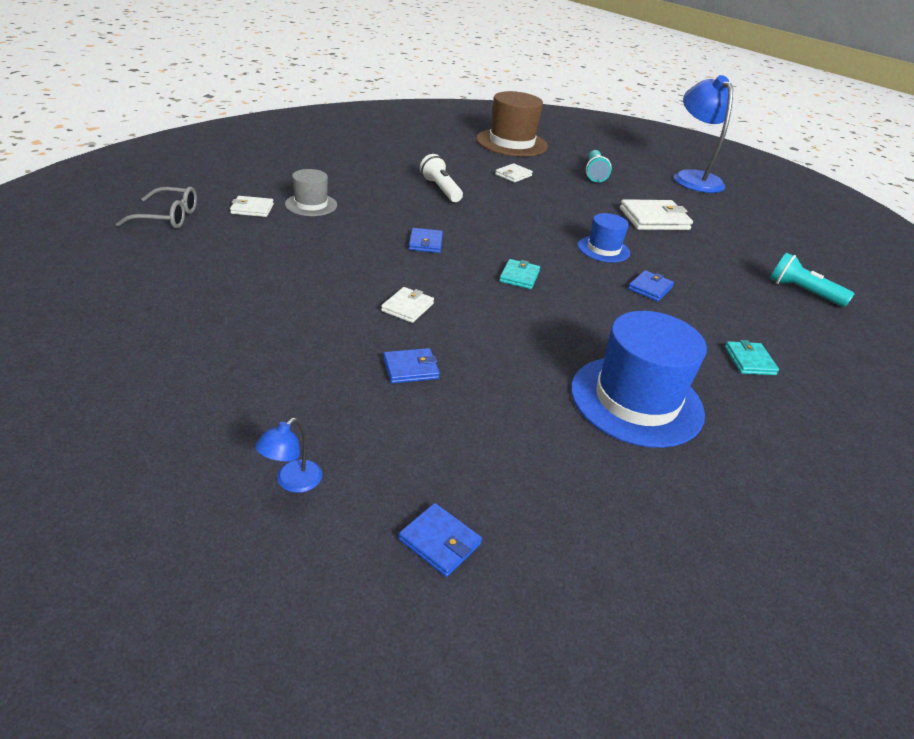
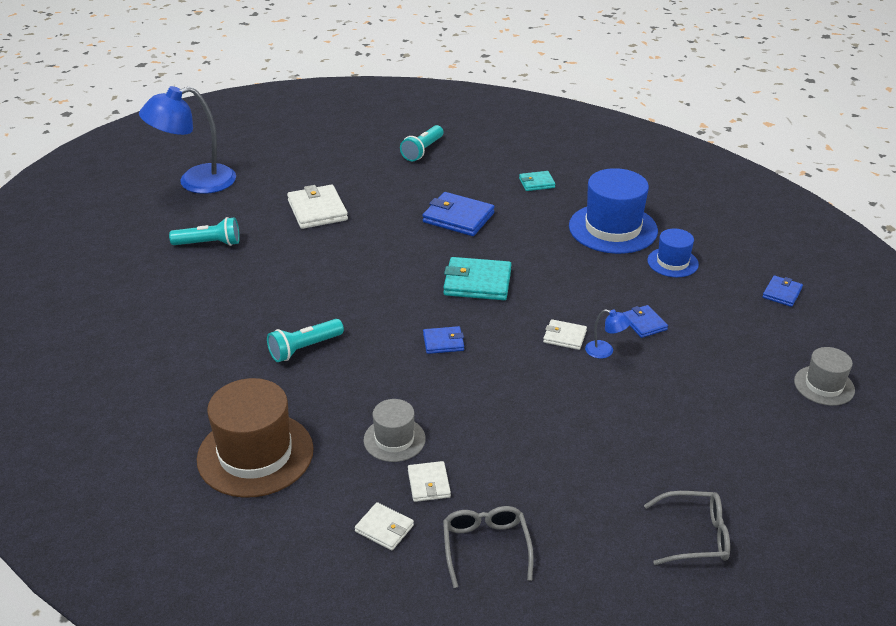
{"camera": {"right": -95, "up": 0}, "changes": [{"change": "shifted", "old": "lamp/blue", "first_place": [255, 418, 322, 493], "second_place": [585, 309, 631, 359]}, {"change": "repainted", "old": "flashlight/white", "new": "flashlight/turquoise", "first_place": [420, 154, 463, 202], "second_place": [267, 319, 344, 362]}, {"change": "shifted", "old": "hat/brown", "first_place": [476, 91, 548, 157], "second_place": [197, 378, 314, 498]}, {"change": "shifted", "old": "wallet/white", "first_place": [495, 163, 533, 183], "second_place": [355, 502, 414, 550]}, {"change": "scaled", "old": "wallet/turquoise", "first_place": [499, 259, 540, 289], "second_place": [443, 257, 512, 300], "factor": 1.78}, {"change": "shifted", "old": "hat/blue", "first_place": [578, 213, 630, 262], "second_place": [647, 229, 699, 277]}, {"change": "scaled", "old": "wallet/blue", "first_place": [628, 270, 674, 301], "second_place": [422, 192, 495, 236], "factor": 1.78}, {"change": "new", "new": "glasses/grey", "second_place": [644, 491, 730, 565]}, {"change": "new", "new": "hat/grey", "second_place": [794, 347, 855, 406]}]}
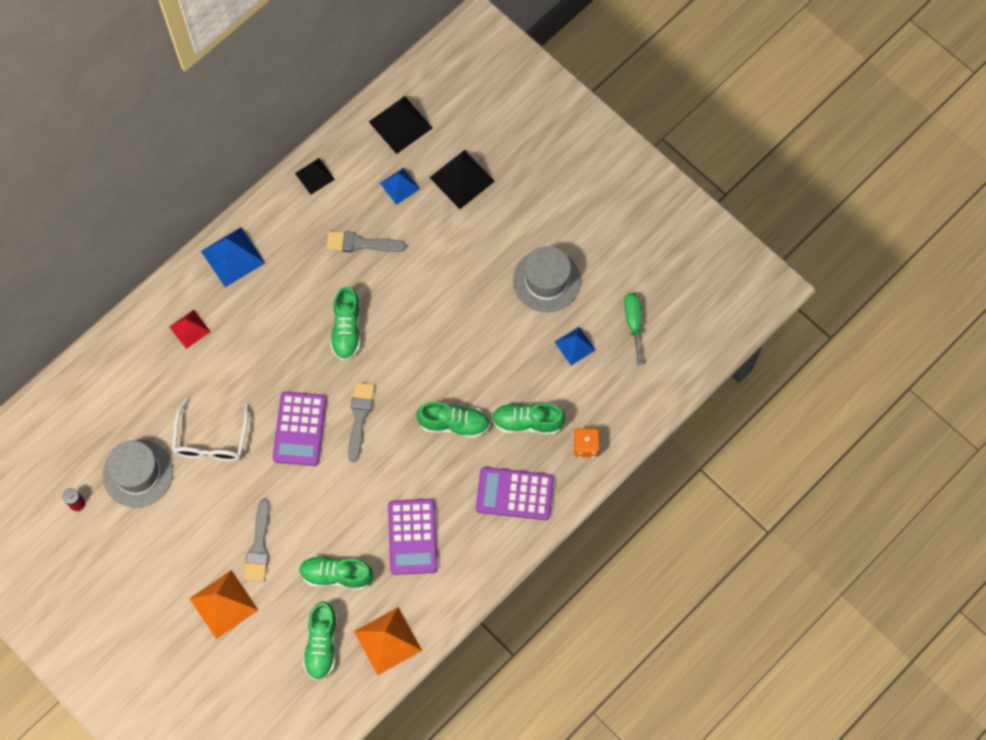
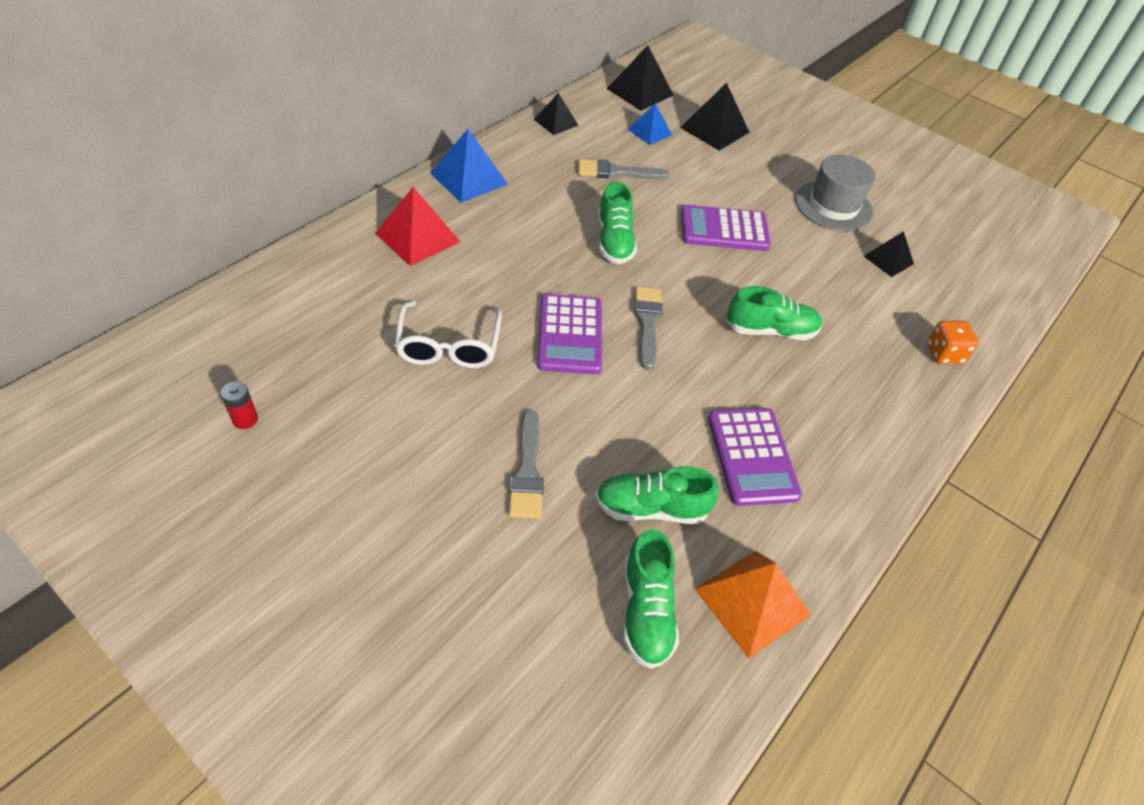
{"camera": {"right": -10, "up": -20}, "changes": [{"change": "gone", "old": "hat/grey", "first_place": [103, 440, 173, 508]}, {"change": "scaled", "old": "pyramid/red", "first_place": [170, 310, 211, 349], "second_place": [375, 187, 460, 266], "factor": 1.6}, {"change": "gone", "old": "pyramid/orange", "first_place": [189, 570, 258, 639]}, {"change": "shifted", "old": "calculator/purple", "first_place": [476, 467, 554, 520], "second_place": [681, 205, 771, 251]}, {"change": "gone", "old": "shoe/green", "first_place": [491, 403, 565, 435]}, {"change": "repainted", "old": "pyramid/blue", "new": "pyramid/black", "first_place": [555, 327, 596, 365], "second_place": [864, 231, 914, 277]}, {"change": "gone", "old": "screwdriver/green", "first_place": [624, 293, 642, 365]}]}
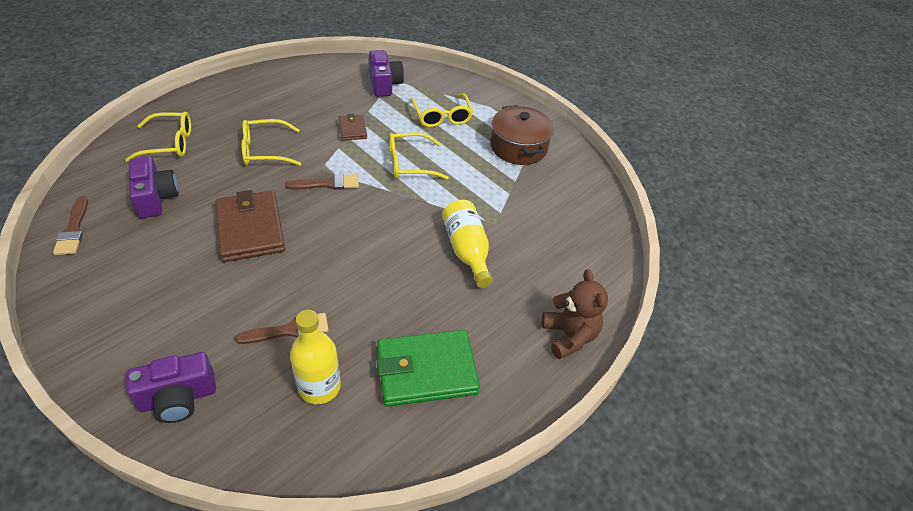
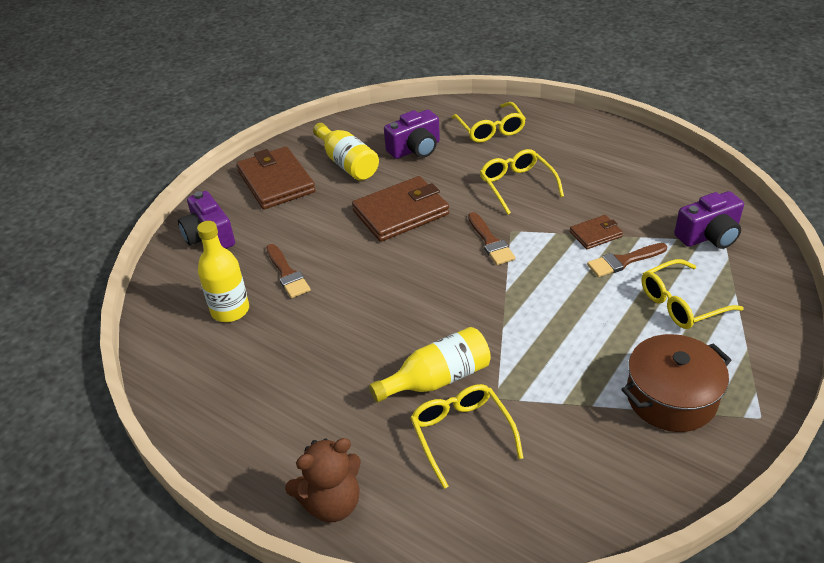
{"camera": {"right": 85, "up": -5}, "changes": [{"change": "shifted", "old": "brush/brown", "first_place": [53, 196, 88, 255], "second_place": [587, 243, 667, 277]}, {"change": "gone", "old": "wallet/green", "first_place": [377, 330, 480, 407]}, {"change": "shifted", "old": "glasses/yellow", "first_place": [389, 132, 449, 180], "second_place": [410, 384, 523, 489]}, {"change": "new", "new": "wallet/brown", "second_place": [236, 146, 316, 209]}, {"change": "new", "new": "bottle/yellow", "second_place": [313, 123, 379, 181]}]}
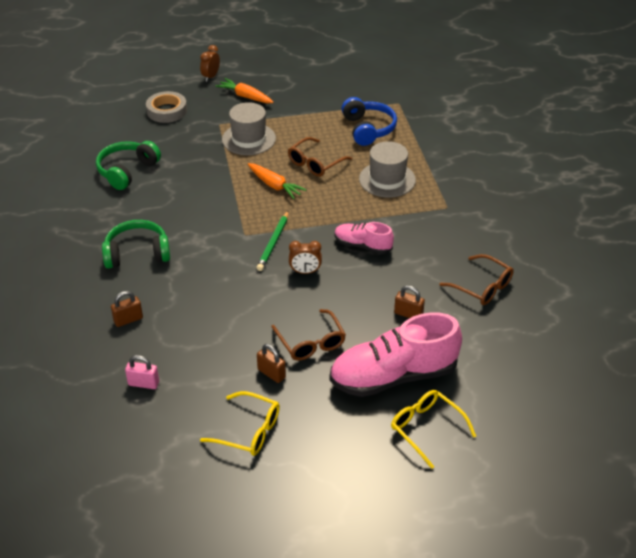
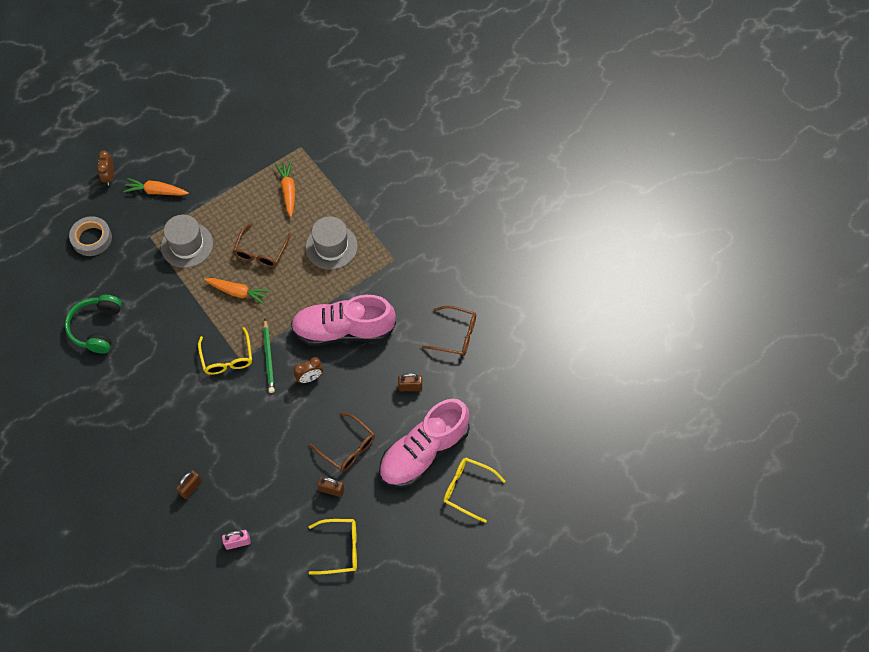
{"camera": {"right": -25, "up": 20}, "changes": [{"change": "gone", "old": "headphones/green", "first_place": [102, 220, 170, 269]}, {"change": "scaled", "old": "shoe/pink", "first_place": [335, 222, 394, 254], "second_place": [291, 295, 396, 346], "factor": 1.9}, {"change": "swapped", "old": "headphones/blue", "new": "carrot/orange", "first_place": [341, 97, 397, 146], "second_place": [275, 161, 295, 217]}, {"change": "new", "new": "glasses/yellow", "second_place": [198, 327, 252, 375]}]}
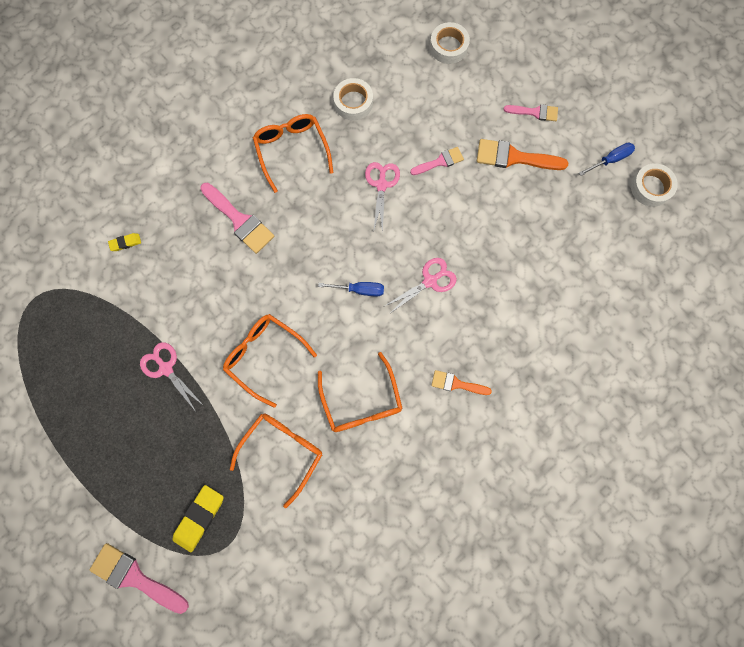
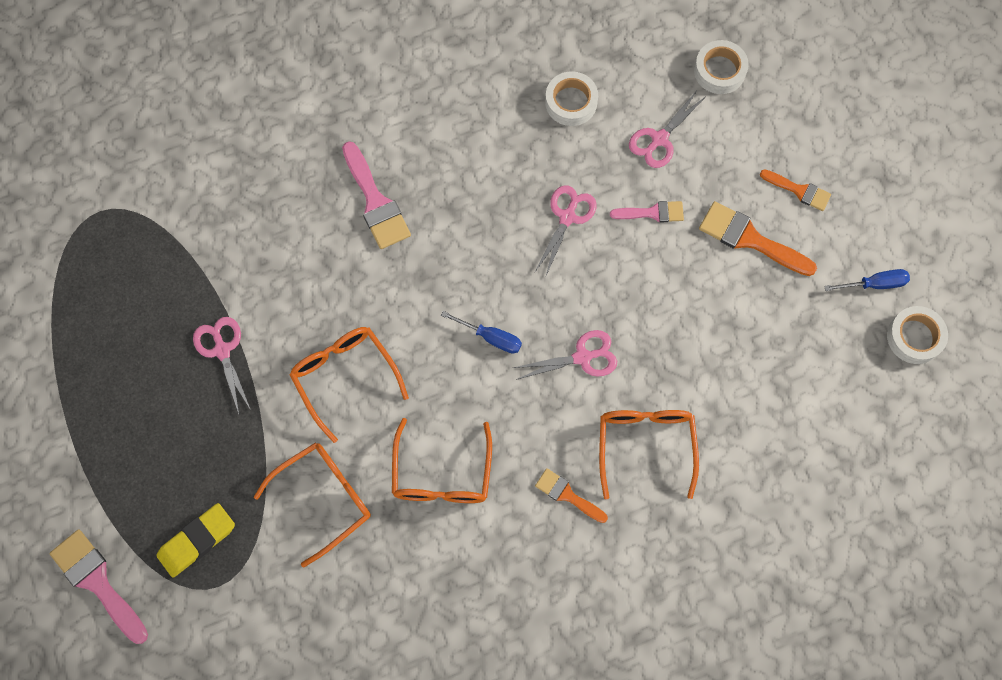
{"camera": {"right": 20, "up": -5}, "changes": [{"change": "gone", "old": "eraser/yellow", "first_place": [108, 233, 141, 251]}, {"change": "shifted", "old": "glasses/orange", "first_place": [253, 114, 333, 193], "second_place": [599, 410, 699, 500]}, {"change": "repainted", "old": "brush/pink", "new": "brush/orange", "first_place": [503, 104, 558, 121], "second_place": [760, 169, 831, 211]}, {"change": "new", "new": "scissors/pink", "second_place": [629, 92, 706, 168]}]}
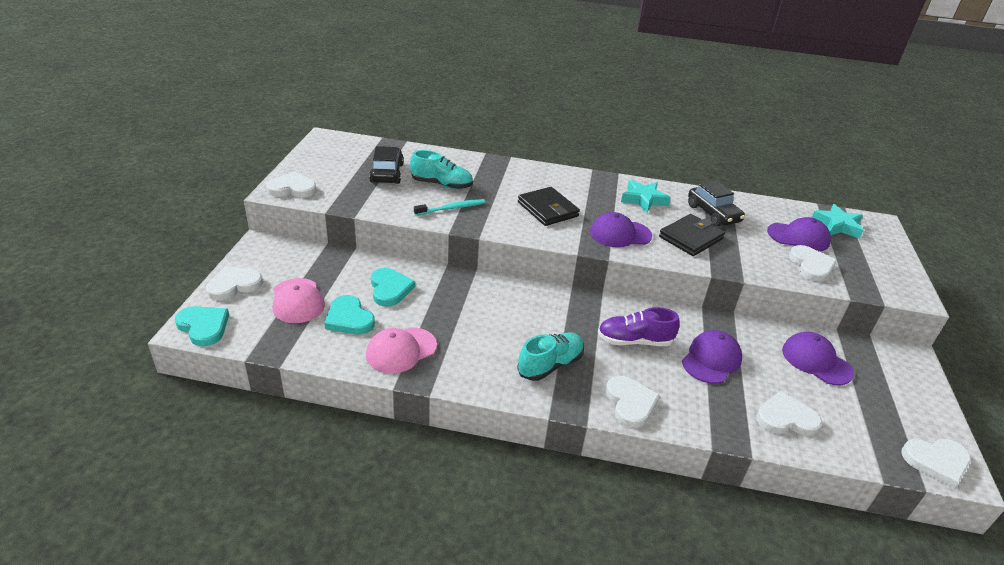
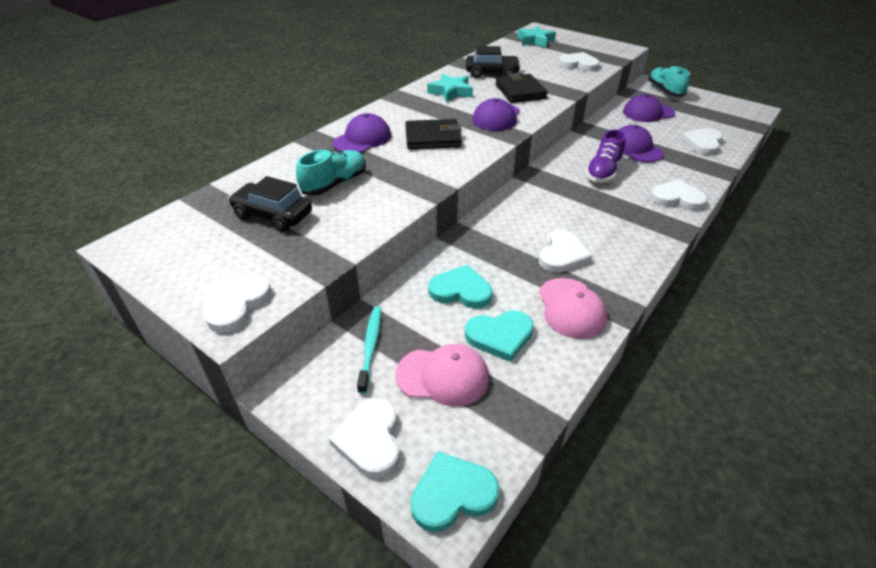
{"camera": {"right": -60, "up": 5}, "changes": [{"change": "shifted", "old": "toothbrush/turquoise", "first_place": [414, 199, 485, 216], "second_place": [357, 307, 381, 394]}, {"change": "shifted", "old": "shoe/turquoise", "first_place": [517, 333, 584, 381], "second_place": [648, 65, 690, 97]}, {"change": "shifted", "old": "cap/purple", "first_place": [767, 217, 831, 251], "second_place": [333, 113, 391, 153]}, {"change": "shifted", "old": "heart/white", "first_place": [901, 439, 971, 488], "second_place": [539, 230, 592, 273]}]}
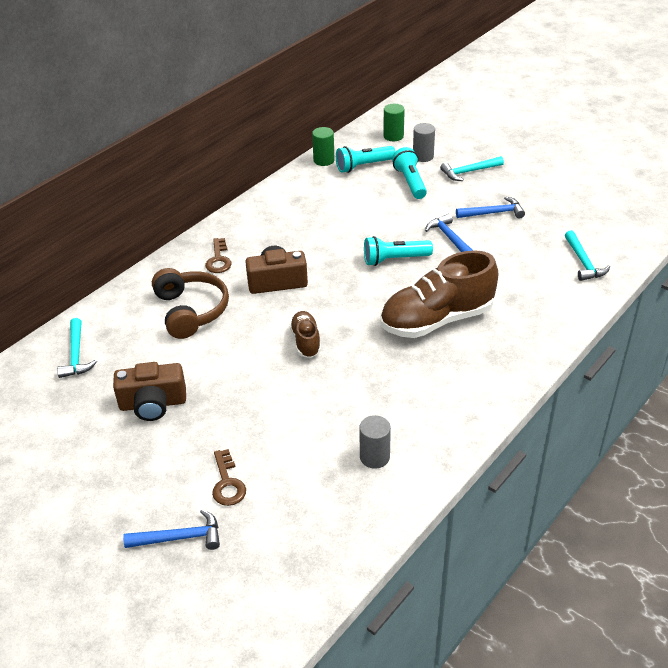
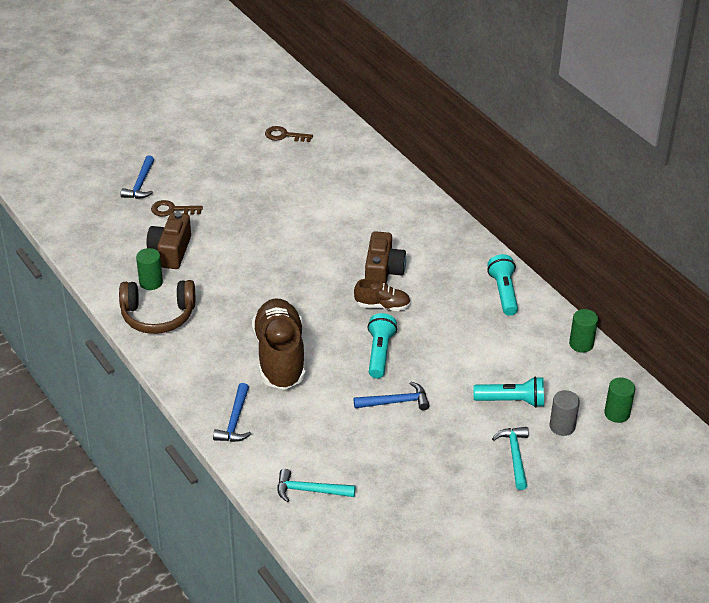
{"camera": {"right": 105, "up": 0}, "changes": [{"change": "gone", "old": "hammer/turquoise", "first_place": [57, 318, 97, 378]}, {"change": "shifted", "old": "camera/brown", "first_place": [113, 362, 186, 421], "second_place": [146, 212, 191, 269]}, {"change": "shifted", "old": "headphones/brown", "first_place": [152, 268, 229, 339], "second_place": [119, 280, 195, 334]}, {"change": "shifted", "old": "key/brown", "first_place": [205, 238, 232, 273], "second_place": [265, 126, 313, 142]}, {"change": "shifted", "old": "shoe/brown", "first_place": [289, 311, 321, 358], "second_place": [354, 278, 411, 311]}, {"change": "shifted", "old": "flashlight/turquoise", "first_place": [336, 146, 396, 173], "second_place": [487, 254, 518, 316]}, {"change": "repainted", "old": "cylinder/grey", "new": "cylinder/green", "first_place": [359, 415, 391, 469], "second_place": [136, 248, 163, 290]}, {"change": "shifted", "old": "hammer/blue", "first_place": [456, 197, 525, 219], "second_place": [213, 383, 251, 442]}]}
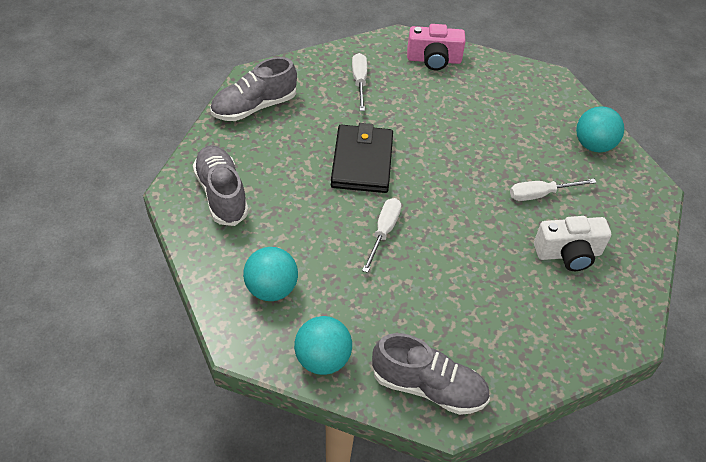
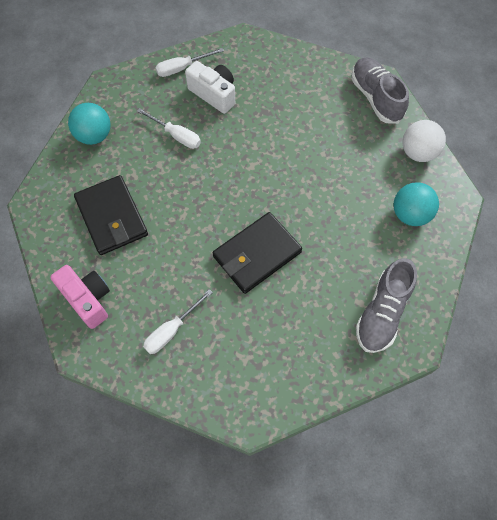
{"camera": {"right": -130, "up": 15}, "changes": [{"change": "gone", "old": "shoe/grey", "first_place": [210, 57, 297, 121]}, {"change": "repainted", "old": "ball/turquoise", "new": "ball/white", "first_place": [294, 316, 352, 375], "second_place": [402, 120, 446, 162]}, {"change": "shifted", "old": "screwdriver/white", "first_place": [362, 198, 401, 273], "second_place": [155, 48, 224, 77]}, {"change": "new", "new": "wallet/black", "second_place": [74, 175, 148, 255]}]}
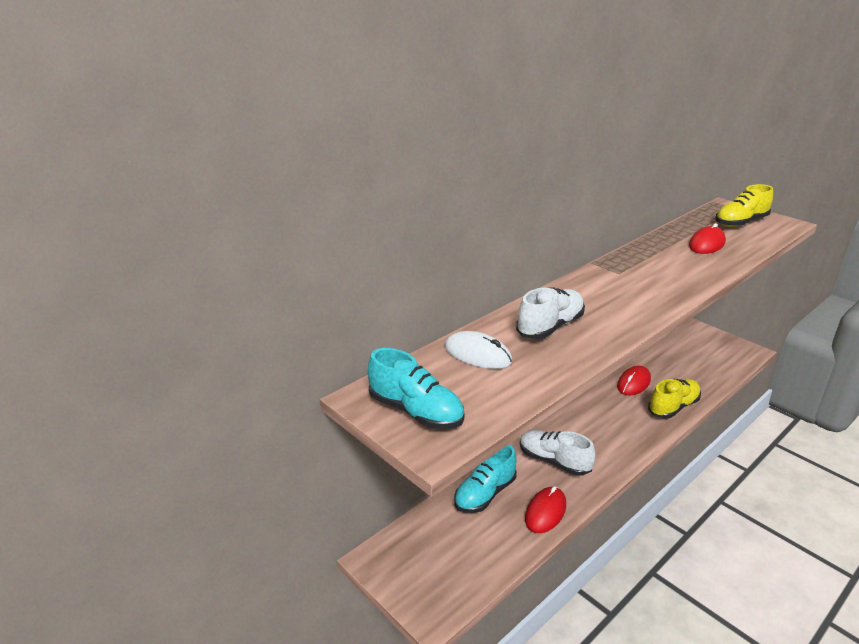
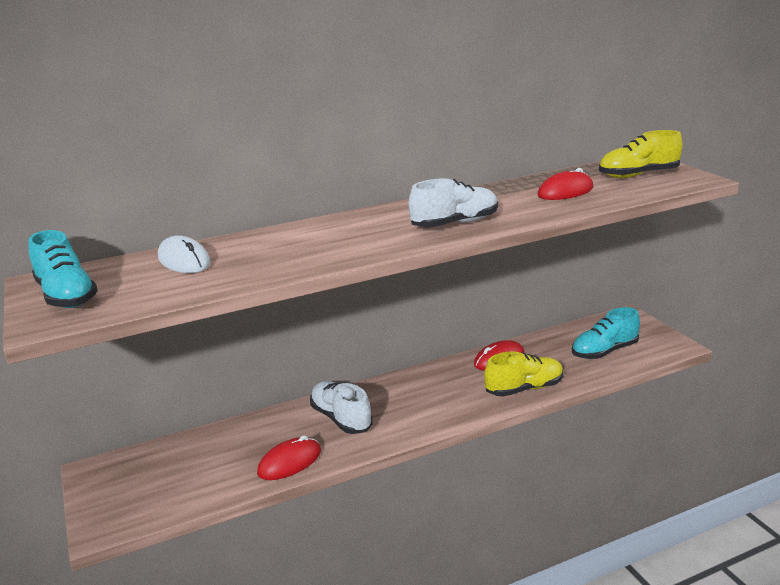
{"camera": {"right": 20, "up": -5}, "changes": [{"change": "shifted", "old": "shoe/turquoise", "first_place": [454, 445, 517, 513], "second_place": [572, 307, 640, 359]}, {"change": "shifted", "old": "shoe/white", "first_place": [516, 288, 585, 339], "second_place": [409, 179, 498, 227]}]}
